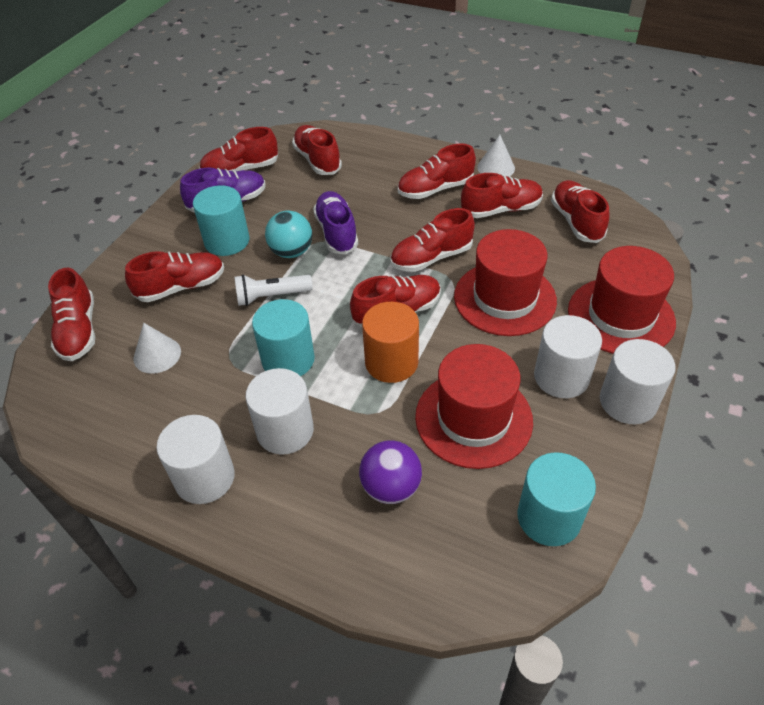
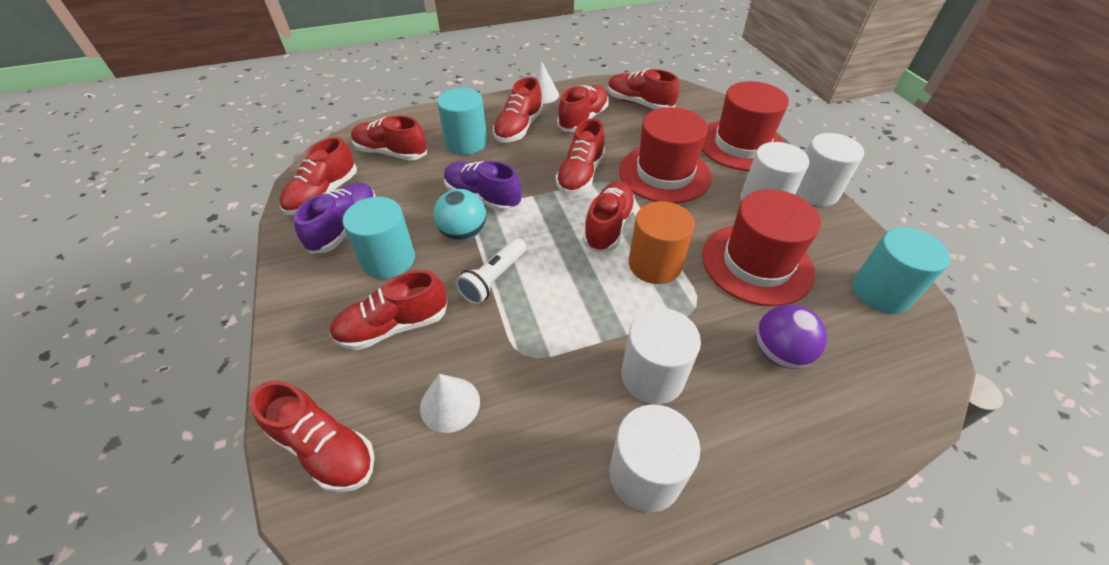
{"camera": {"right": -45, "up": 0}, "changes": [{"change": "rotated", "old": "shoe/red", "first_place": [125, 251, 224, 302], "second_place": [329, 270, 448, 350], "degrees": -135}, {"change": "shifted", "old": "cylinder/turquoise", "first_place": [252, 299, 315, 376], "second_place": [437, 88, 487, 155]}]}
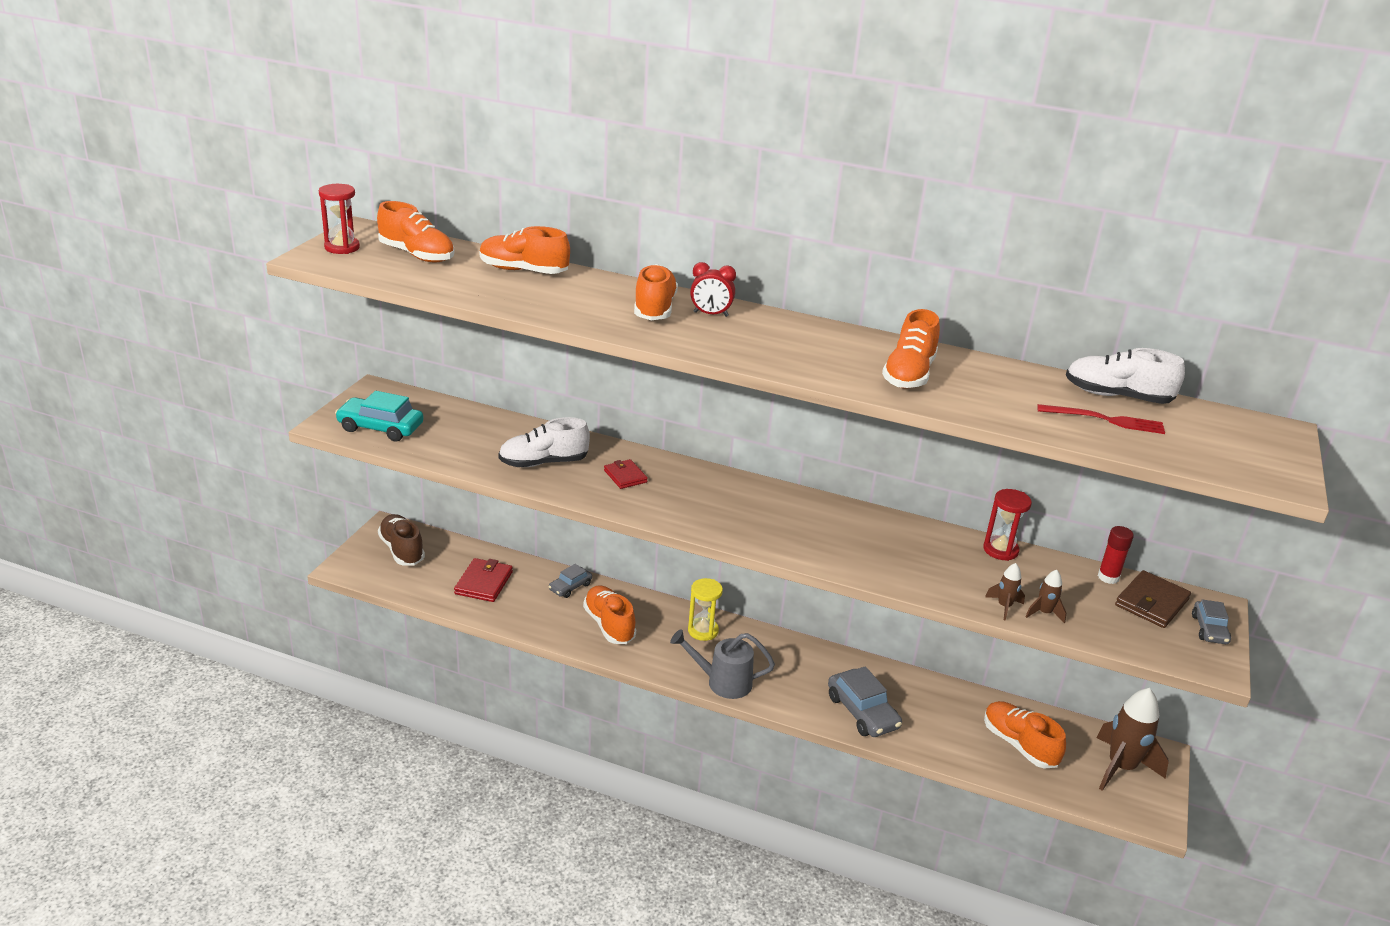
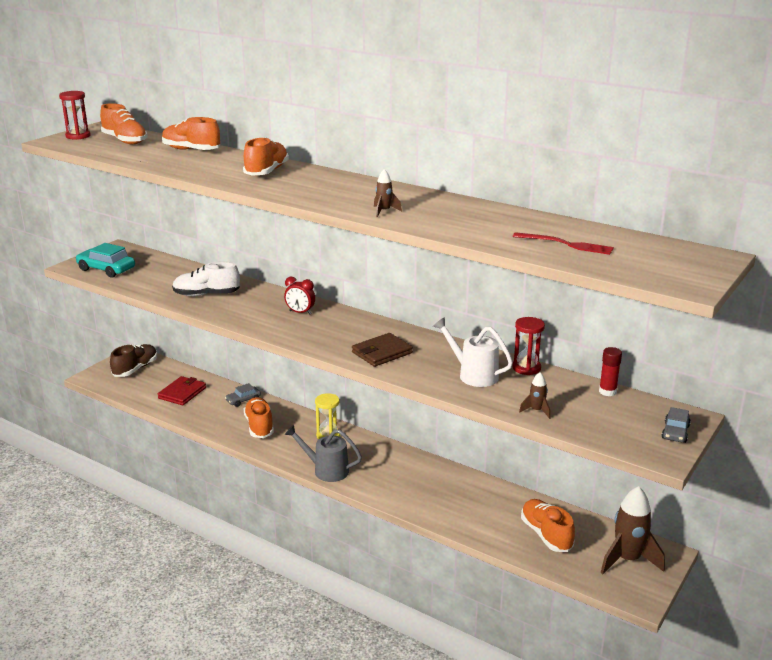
{"camera": {"right": 15, "up": -5}, "changes": [{"change": "rotated", "old": "shoe/brown", "first_place": [378, 514, 425, 565], "second_place": [110, 344, 157, 377], "degrees": 45}, {"change": "gone", "old": "wallet/red", "first_place": [604, 459, 648, 489]}, {"change": "shifted", "old": "clock/red", "first_place": [690, 262, 736, 317], "second_place": [284, 277, 315, 315]}, {"change": "gone", "old": "car/grey", "first_place": [828, 666, 902, 737]}, {"change": "gone", "old": "shoe/orange", "first_place": [882, 309, 940, 388]}, {"change": "shifted", "old": "rocket/brown", "first_place": [985, 563, 1025, 621], "second_place": [374, 169, 402, 217]}, {"change": "gone", "old": "shoe/white", "first_place": [1066, 348, 1185, 404]}, {"change": "shifted", "old": "wallet/brown", "first_place": [1115, 570, 1191, 628], "second_place": [352, 333, 413, 367]}, {"change": "new", "new": "watering can/white", "second_place": [433, 317, 513, 387]}]}
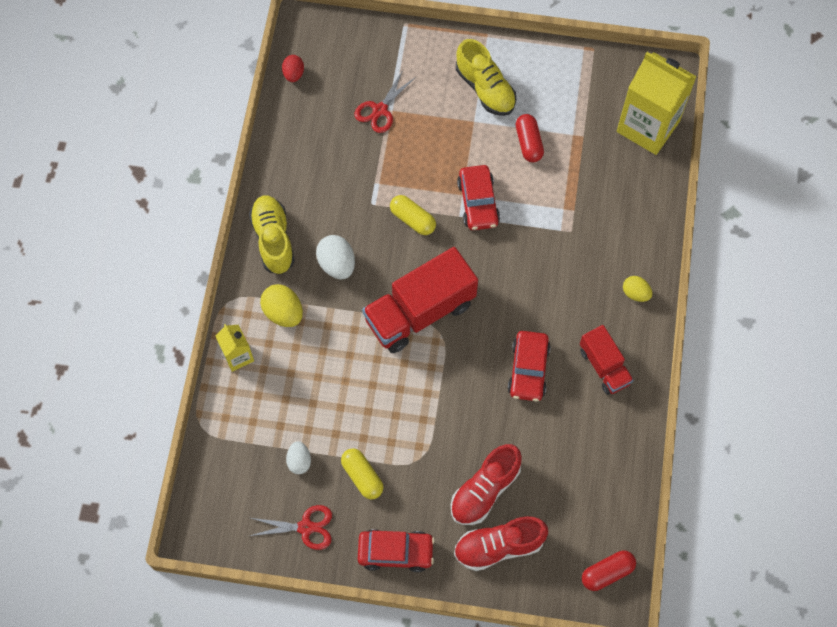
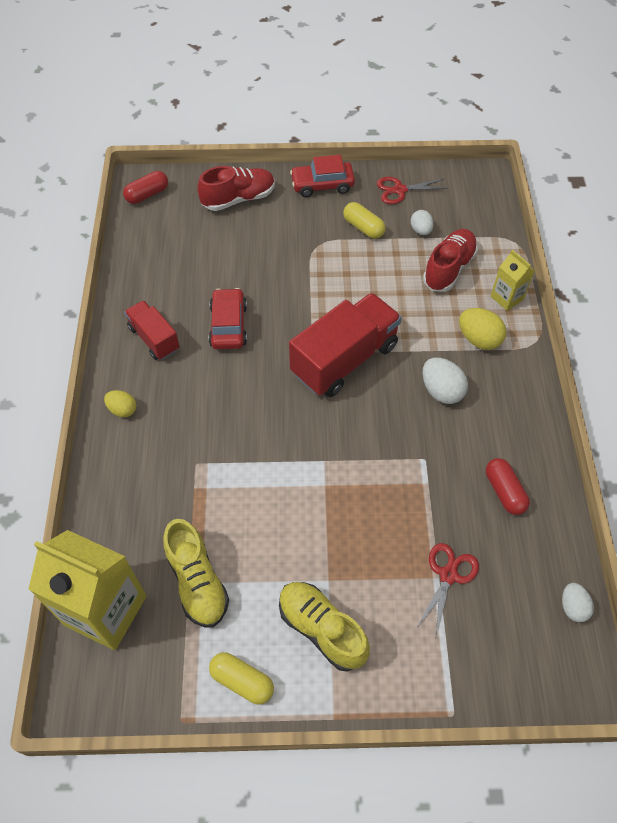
{"camera": {"right": 170, "up": -10}, "changes": [{"change": "shifted", "old": "shoe/yellow", "first_place": [249, 195, 295, 274], "second_place": [163, 519, 229, 627]}, {"change": "repainted", "old": "egg/red", "new": "egg/white", "first_place": [282, 55, 304, 82], "second_place": [562, 583, 594, 622]}, {"change": "shifted", "old": "capsule/yellow", "first_place": [390, 195, 436, 235], "second_place": [209, 652, 274, 705]}, {"change": "shifted", "old": "shoe/red", "first_place": [451, 444, 522, 525], "second_place": [423, 229, 478, 292]}, {"change": "gone", "old": "car/red", "first_place": [457, 165, 500, 230]}, {"change": "shifted", "old": "capsule/red", "first_place": [516, 114, 544, 162], "second_place": [486, 458, 530, 515]}]}
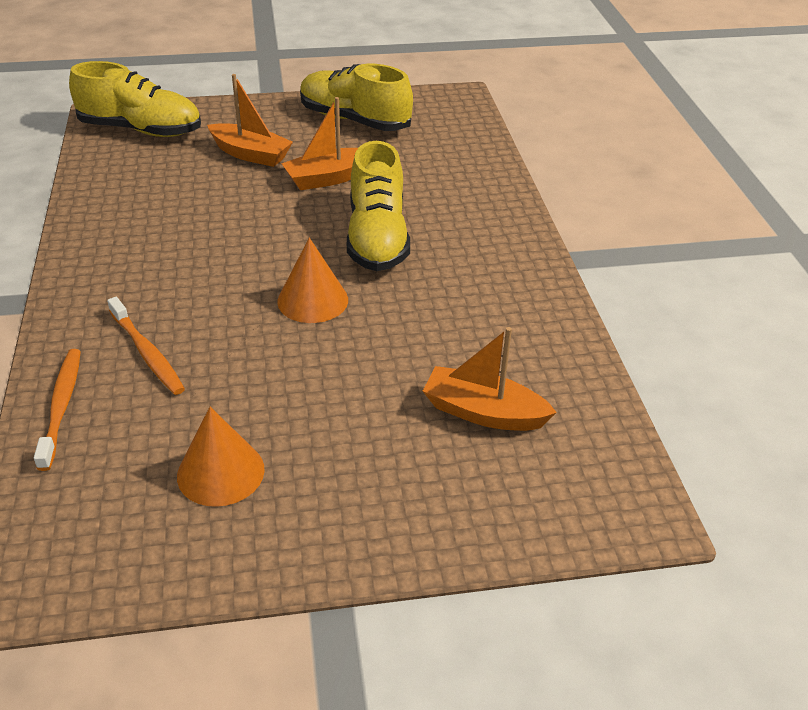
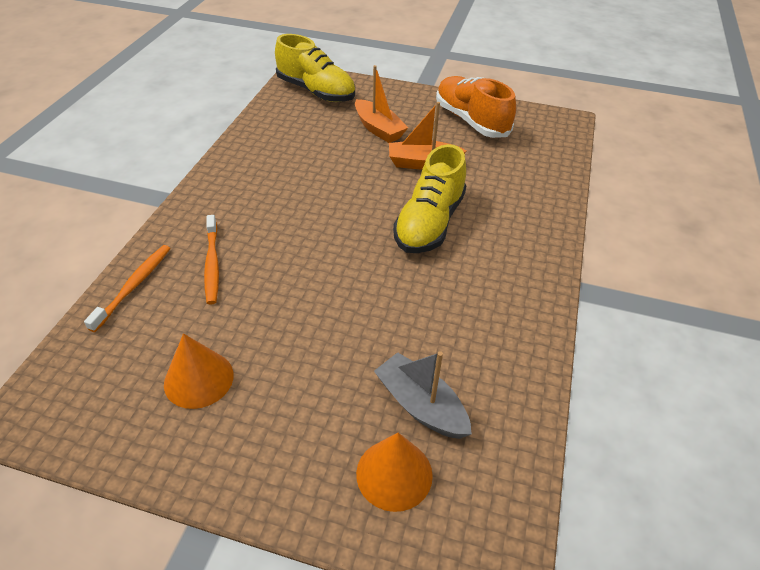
{"camera": {"right": 25, "up": 5}, "changes": [{"change": "shifted", "old": "cone/orange", "first_place": [277, 238, 348, 323], "second_place": [356, 433, 433, 512]}, {"change": "repainted", "old": "shoe/yellow", "new": "shoe/orange", "first_place": [300, 64, 413, 131], "second_place": [436, 76, 516, 138]}, {"change": "repainted", "old": "boat/orange", "new": "boat/grey", "first_place": [423, 327, 557, 431], "second_place": [374, 351, 472, 439]}]}
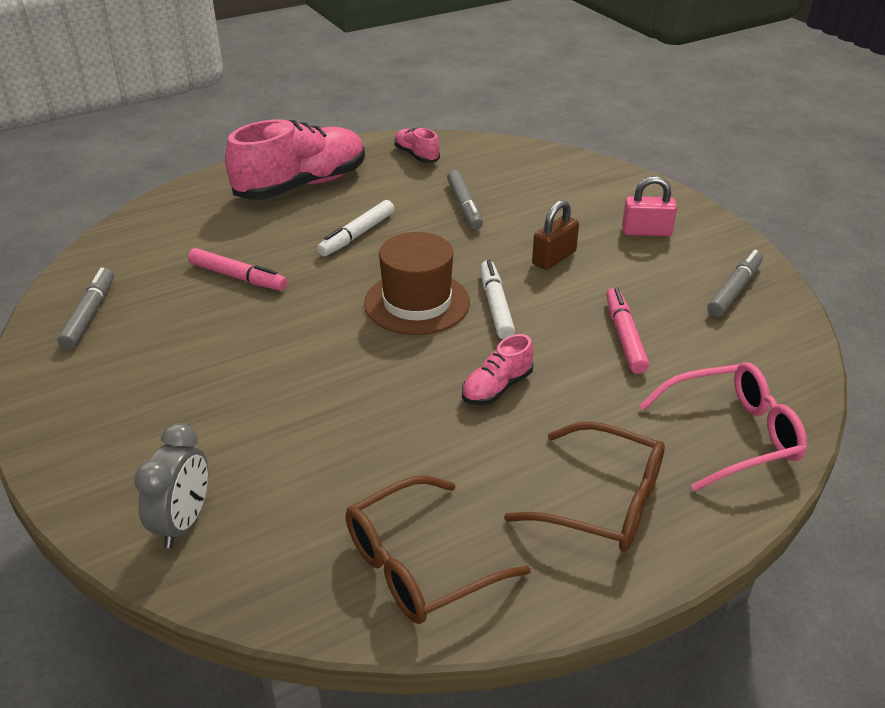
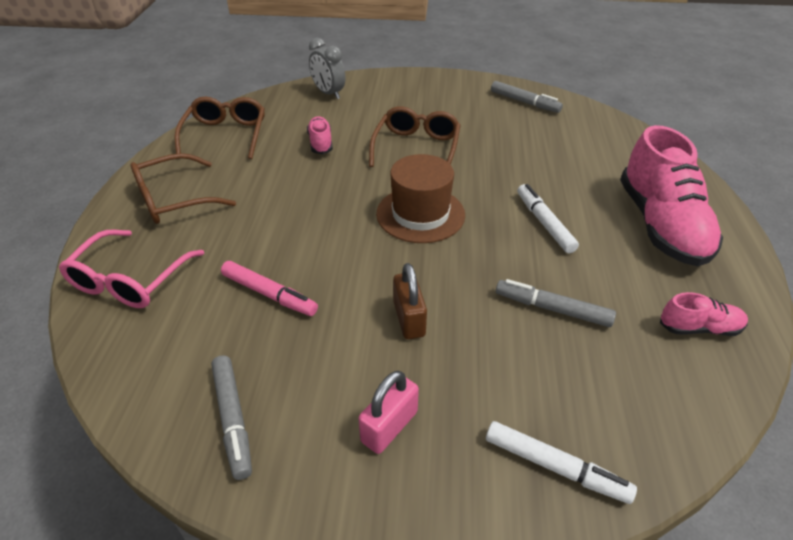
{"camera": {"right": 125, "up": 5}, "changes": [{"change": "gone", "old": "marker/pink", "first_place": [188, 248, 287, 291]}, {"change": "shifted", "old": "shoe/pink", "first_place": [462, 334, 534, 405], "second_place": [307, 116, 333, 154]}, {"change": "shifted", "old": "marker/white", "first_place": [480, 260, 515, 339], "second_place": [486, 421, 637, 504]}, {"change": "new", "new": "glasses/brown", "second_place": [369, 106, 461, 167]}]}
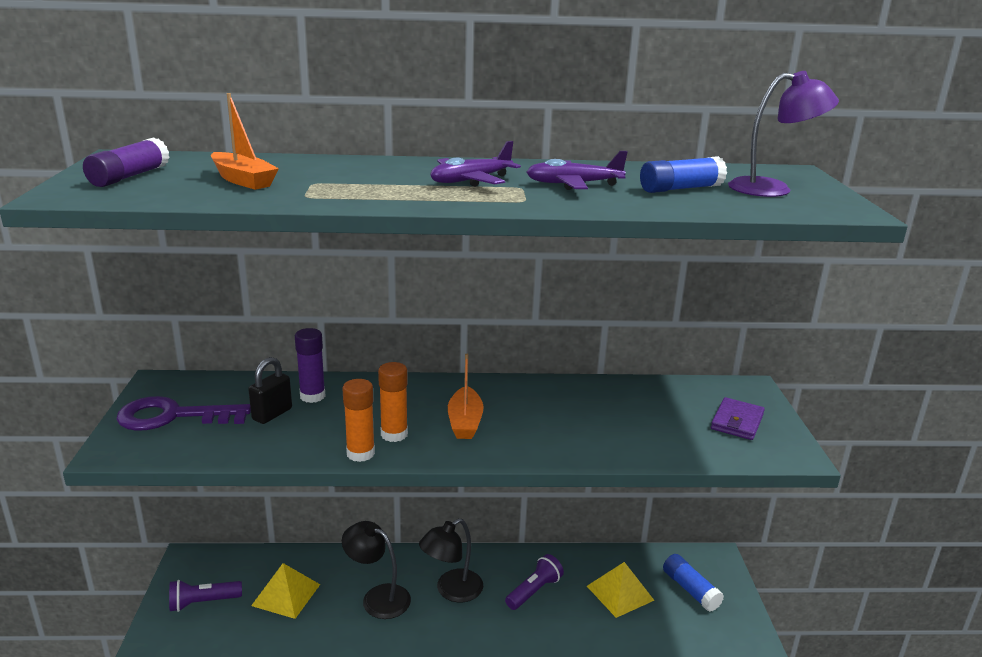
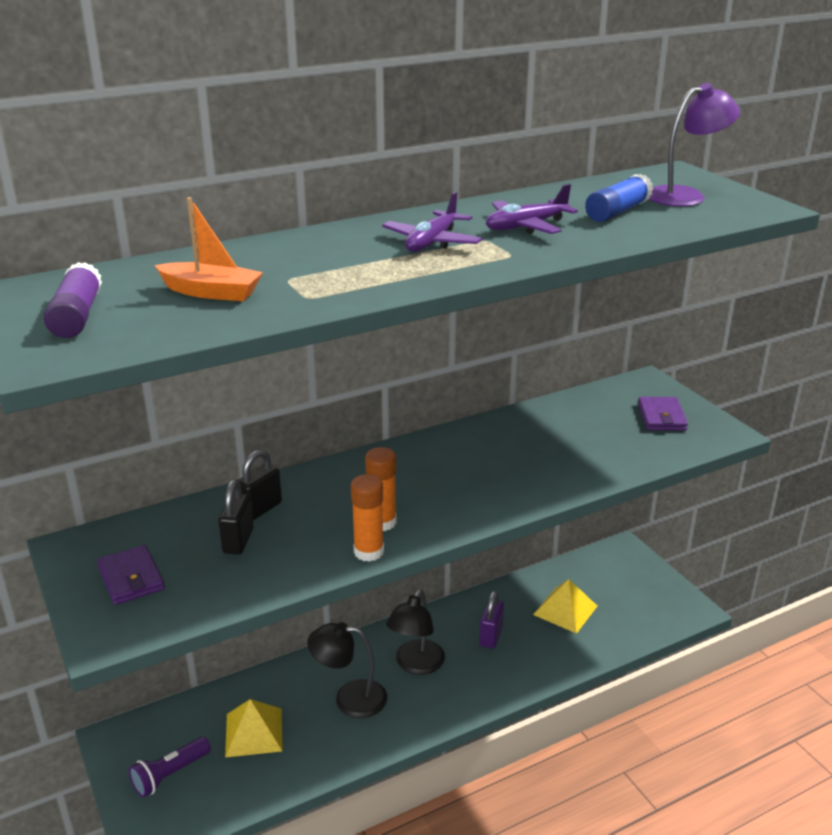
{"camera": {"right": -25, "up": 5}, "changes": [{"change": "swapped", "old": "key/purple", "new": "wallet/purple", "first_place": [116, 396, 251, 431], "second_place": [97, 545, 165, 605]}, {"change": "swapped", "old": "glue stick/purple", "new": "padlock/black", "first_place": [295, 328, 325, 403], "second_place": [238, 449, 282, 520]}, {"change": "gone", "old": "boat/orange", "first_place": [448, 354, 484, 439]}, {"change": "swapped", "old": "flashlight/purple", "new": "padlock/purple", "first_place": [505, 554, 564, 610], "second_place": [479, 590, 504, 649]}, {"change": "gone", "old": "glue stick/blue", "first_place": [663, 554, 724, 612]}]}
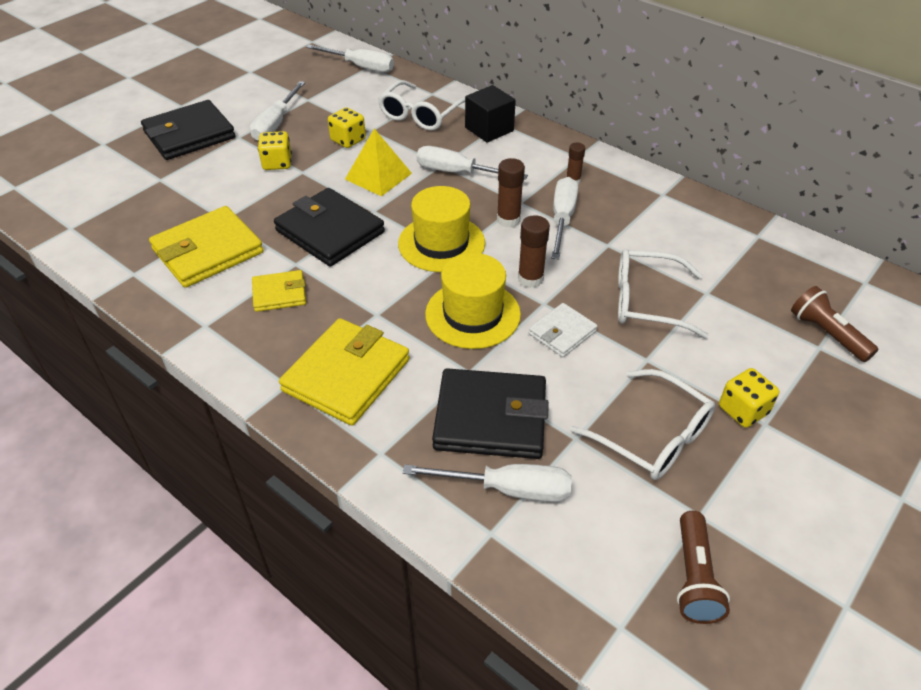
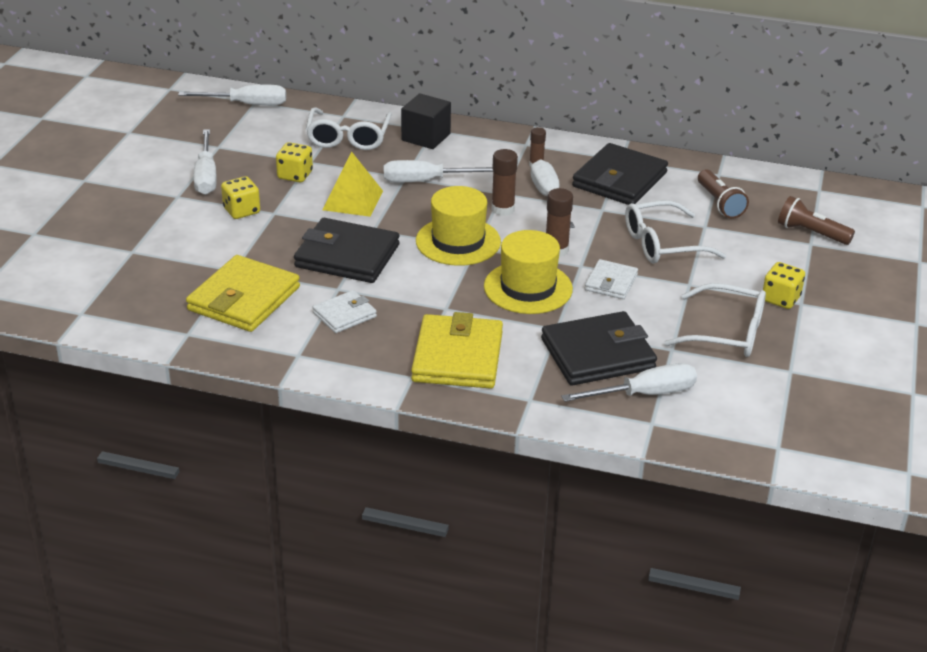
{"camera": {"right": -25, "up": -10}, "changes": [{"change": "shifted", "old": "wallet/black", "first_place": [141, 100, 235, 160], "second_place": [572, 143, 668, 205]}, {"change": "repainted", "old": "wallet/yellow", "new": "wallet/white", "first_place": [252, 270, 306, 312], "second_place": [313, 290, 377, 333]}, {"change": "shifted", "old": "flashlight/brown", "first_place": [677, 511, 730, 624], "second_place": [698, 170, 749, 219]}]}
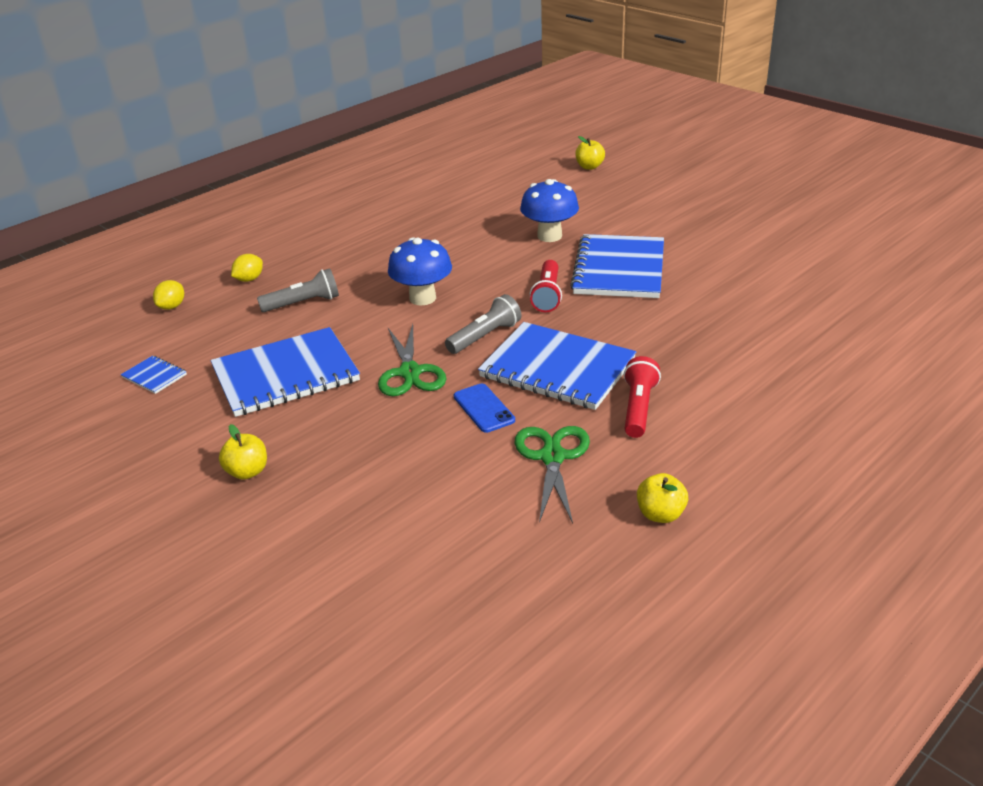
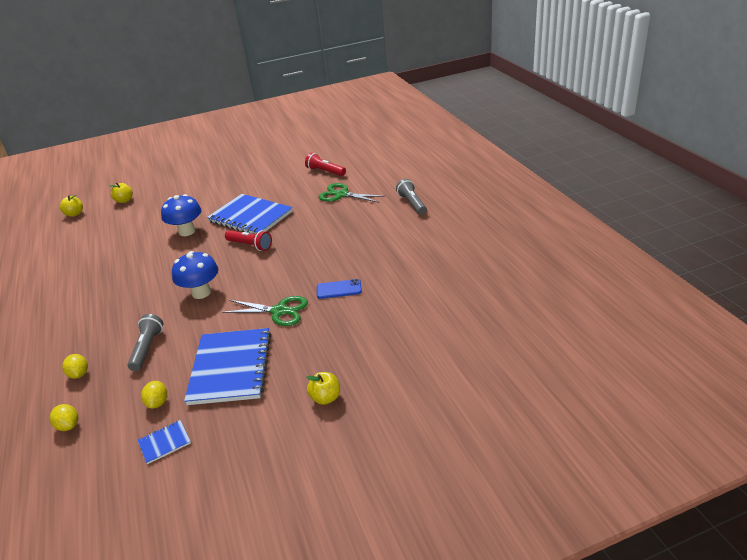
{"camera": {"right": -65, "up": 0}, "changes": [{"change": "shifted", "old": "flashlight/grey", "first_place": [445, 294, 521, 354], "second_place": [396, 179, 427, 215]}, {"change": "gone", "old": "notebook/blue", "first_place": [478, 322, 636, 410]}, {"change": "shifted", "old": "scissors/green", "first_place": [514, 426, 590, 524], "second_place": [319, 183, 386, 203]}, {"change": "shifted", "old": "flashlight/red", "first_place": [624, 356, 661, 438], "second_place": [305, 153, 346, 176]}, {"change": "shifted", "old": "apple/yellow", "first_place": [637, 473, 688, 523], "second_place": [60, 195, 83, 217]}, {"change": "new", "new": "lemon/yellow", "second_place": [141, 381, 167, 409]}]}
